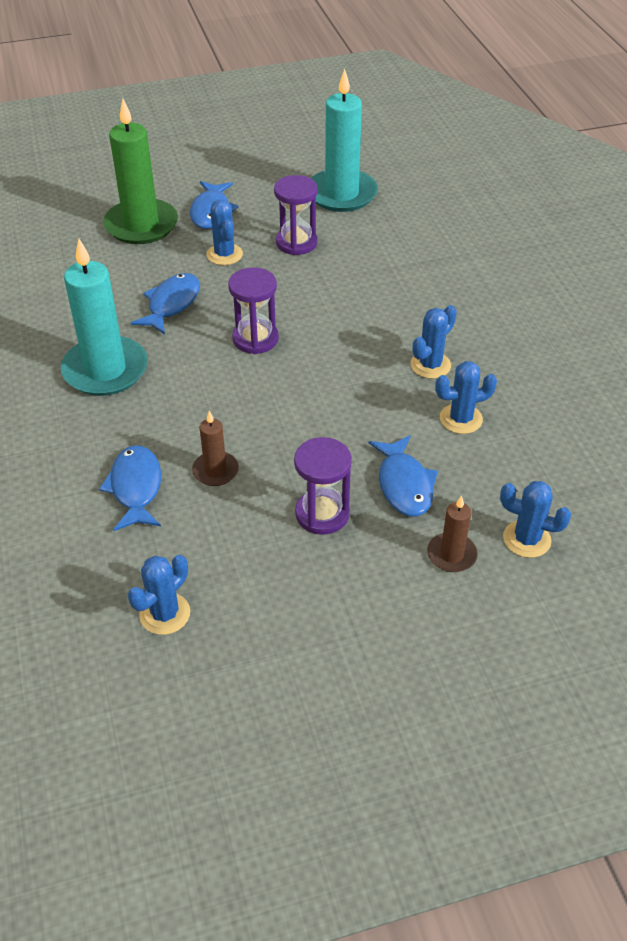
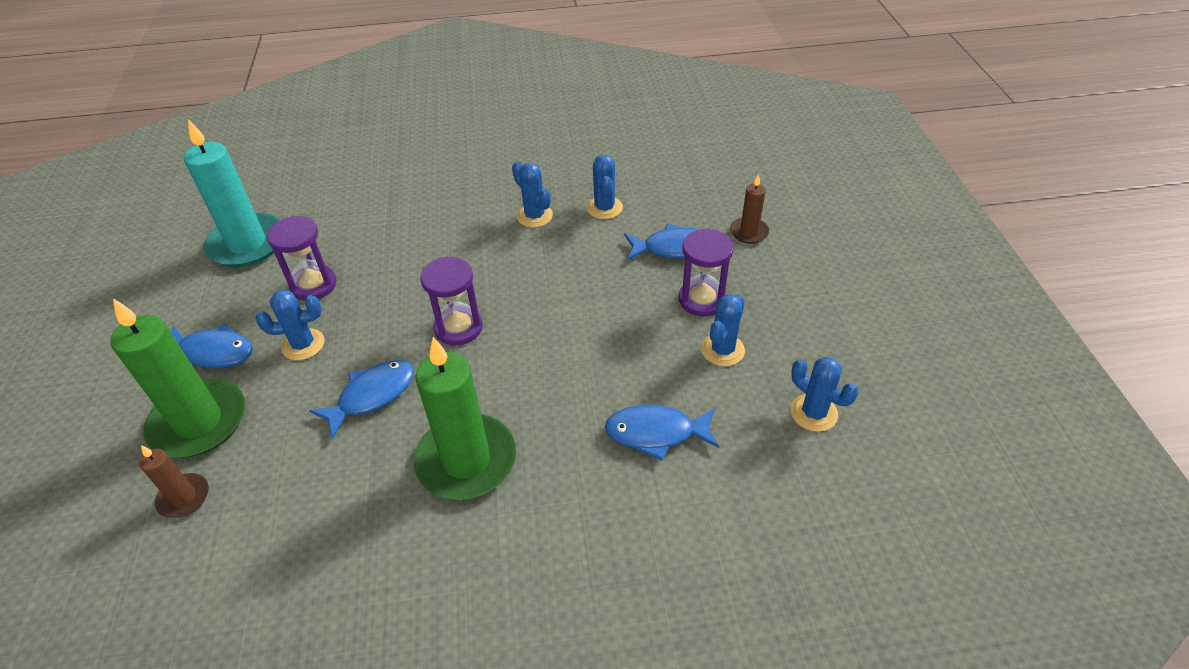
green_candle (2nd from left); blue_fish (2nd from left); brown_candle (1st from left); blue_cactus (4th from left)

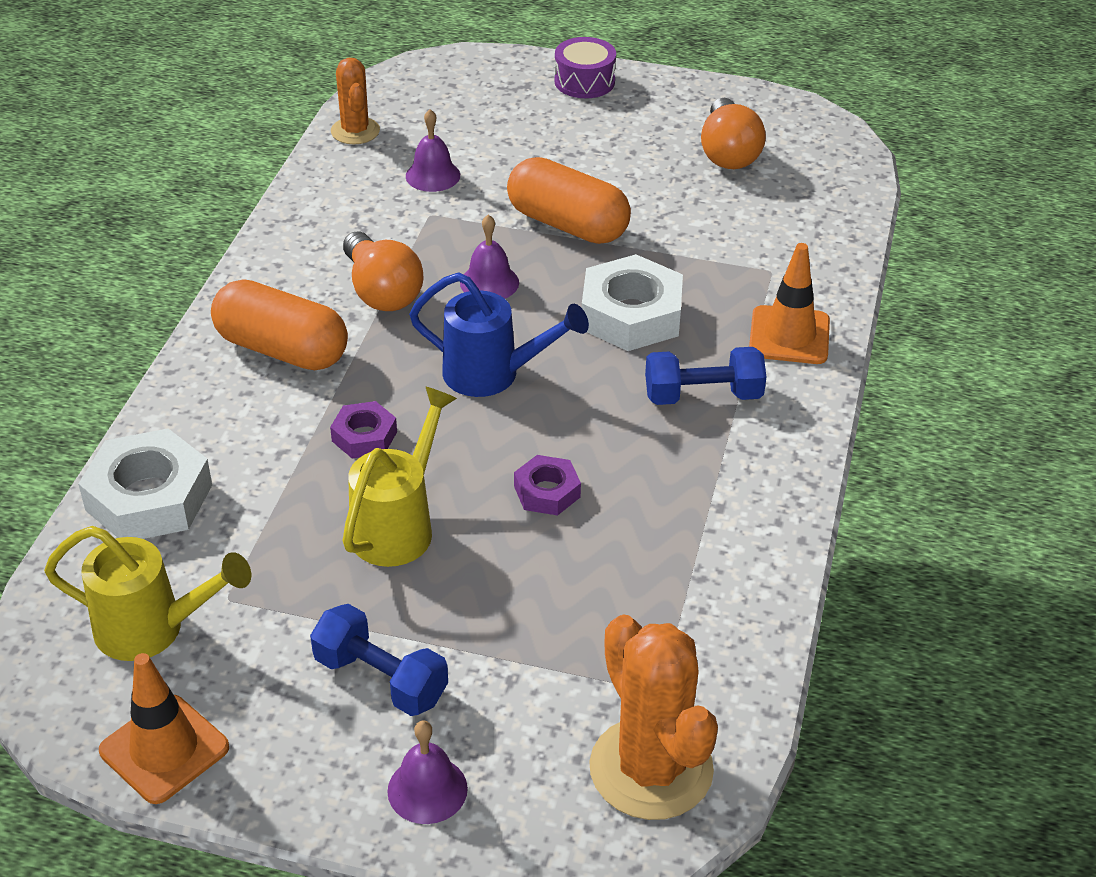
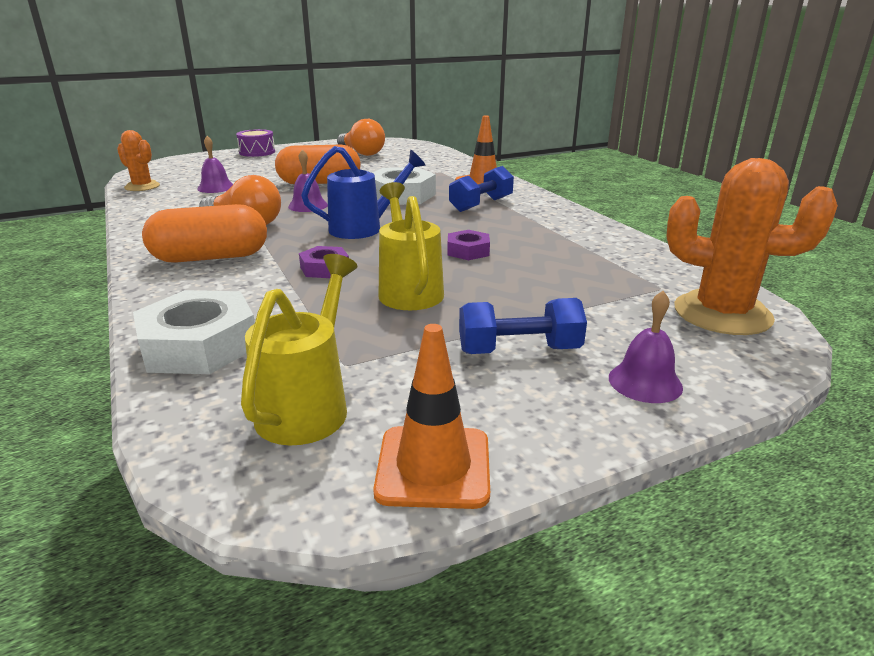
yellow_watering_can (1st from left)

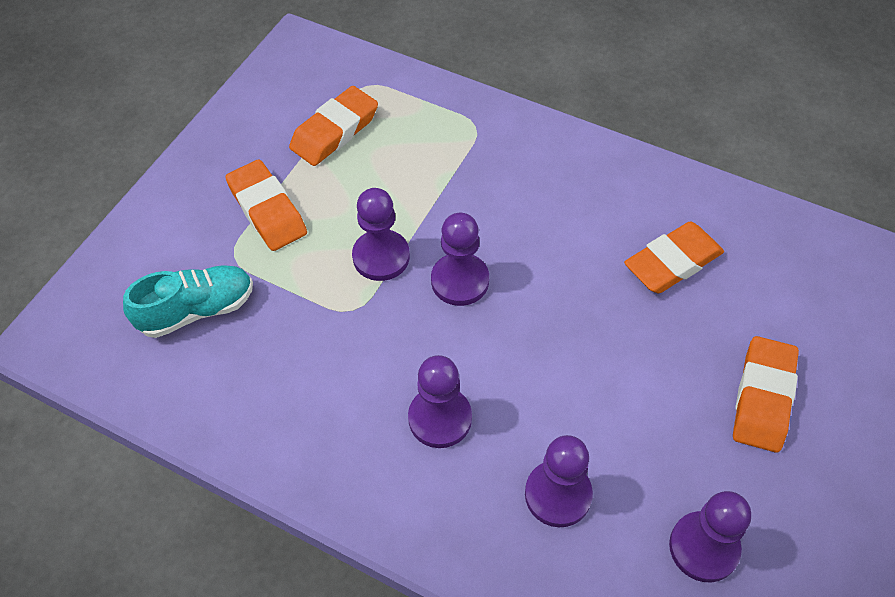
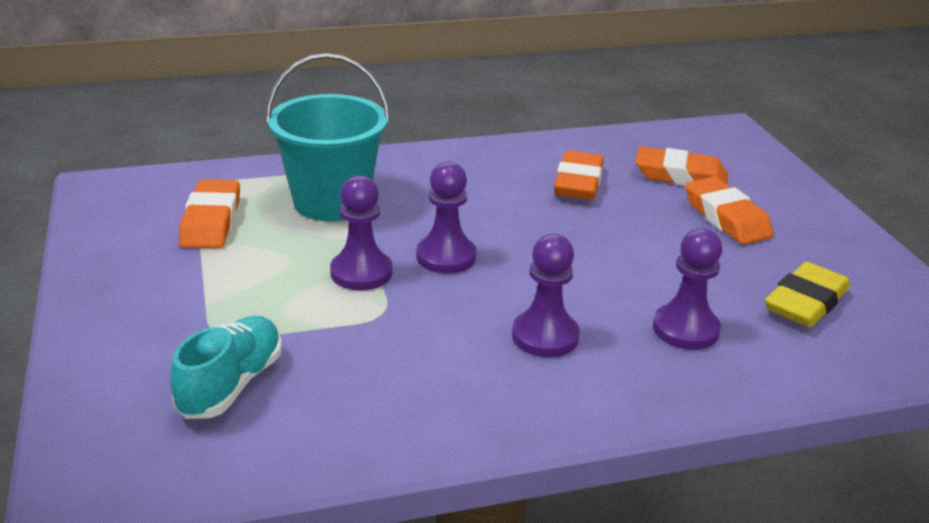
orange_eraser (3rd from left); yellow_eraser; turquoise_bucket

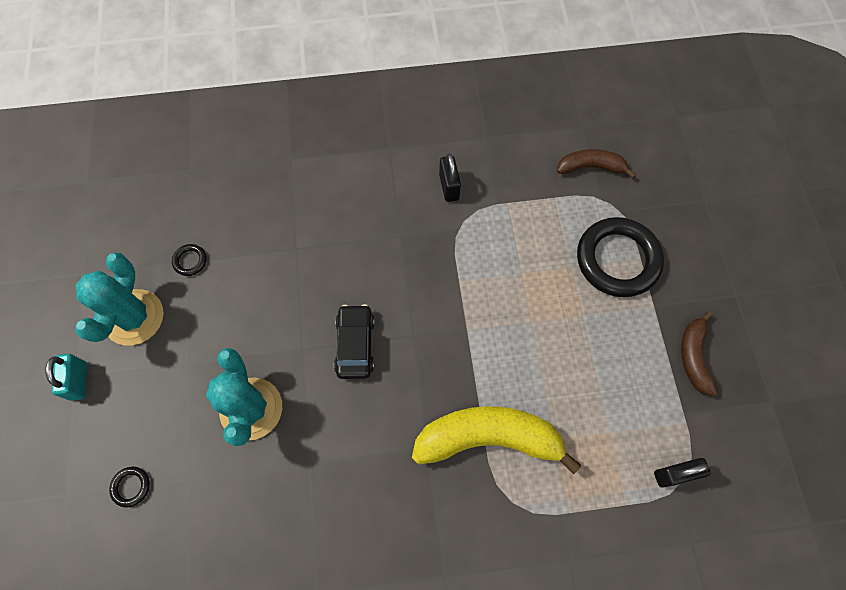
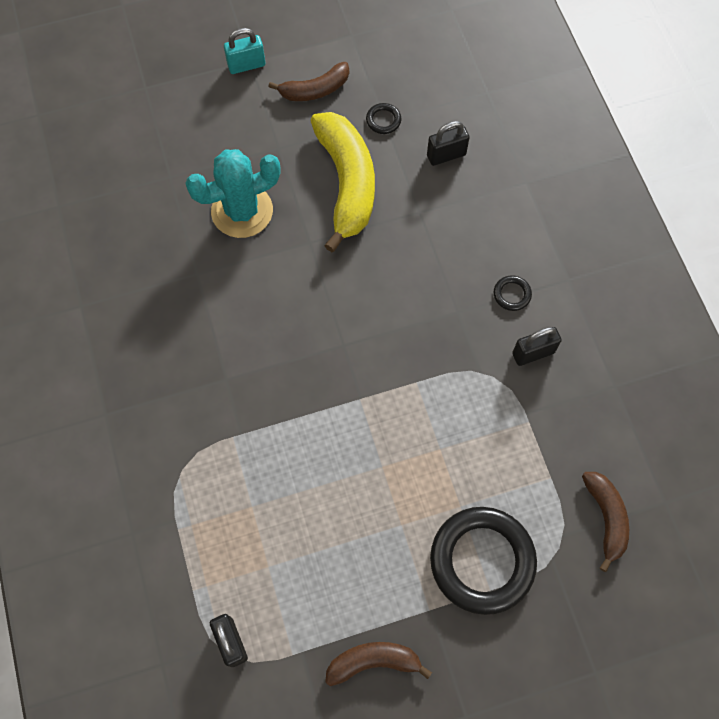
brown_banana (1st from left); black_car; yellow_banana; black_ring (3rd from left); black_padlock (2nd from left)

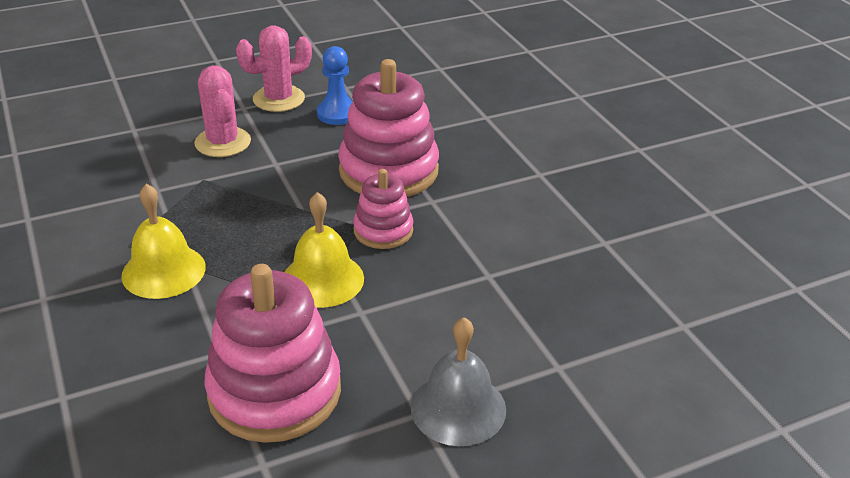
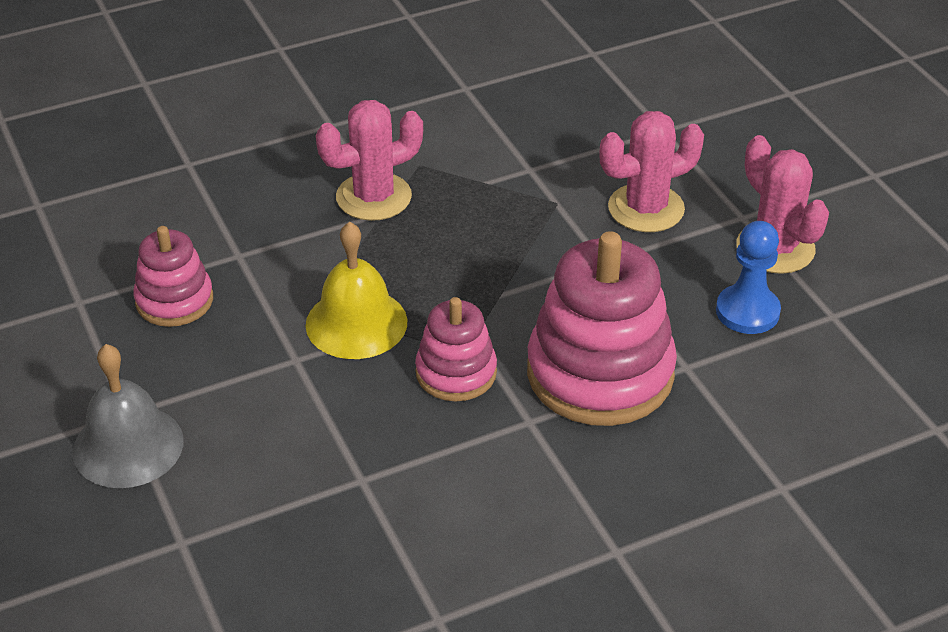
pink_cactus (1st from left); pink_stacking_toy (1st from left)

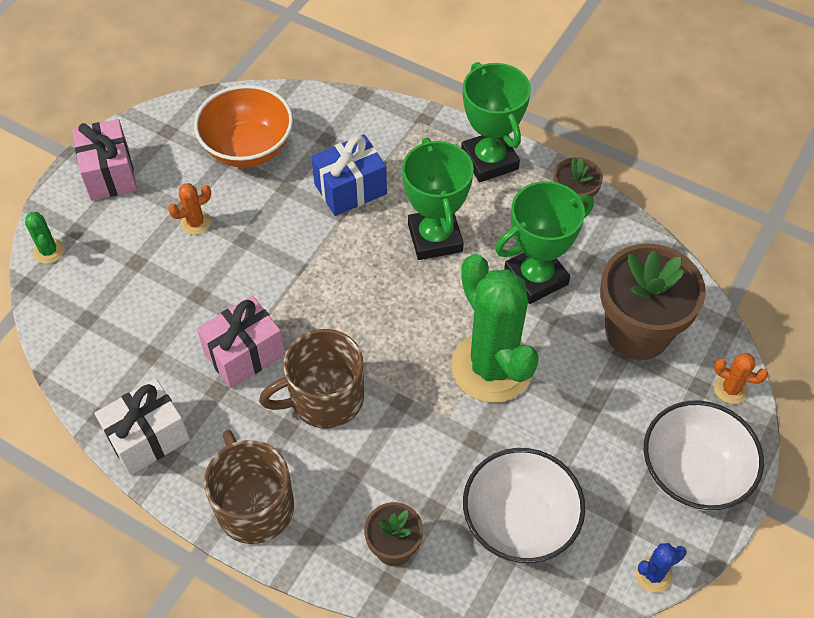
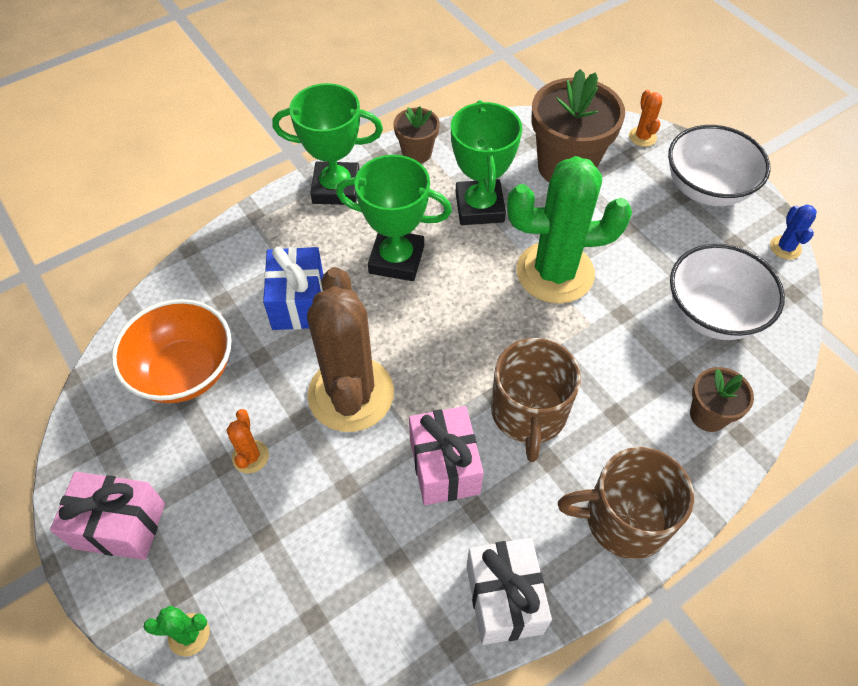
orange_cactus (2nd from left); brown_cactus

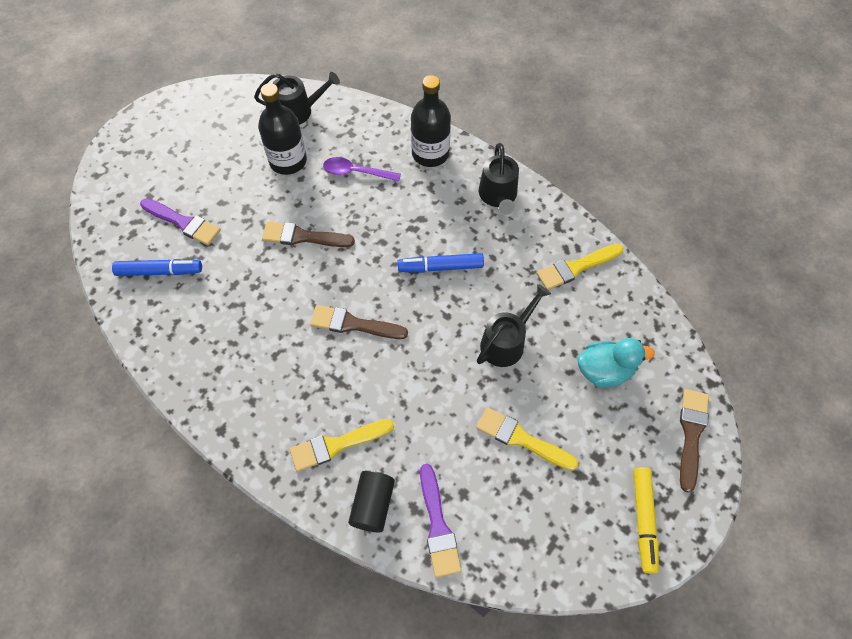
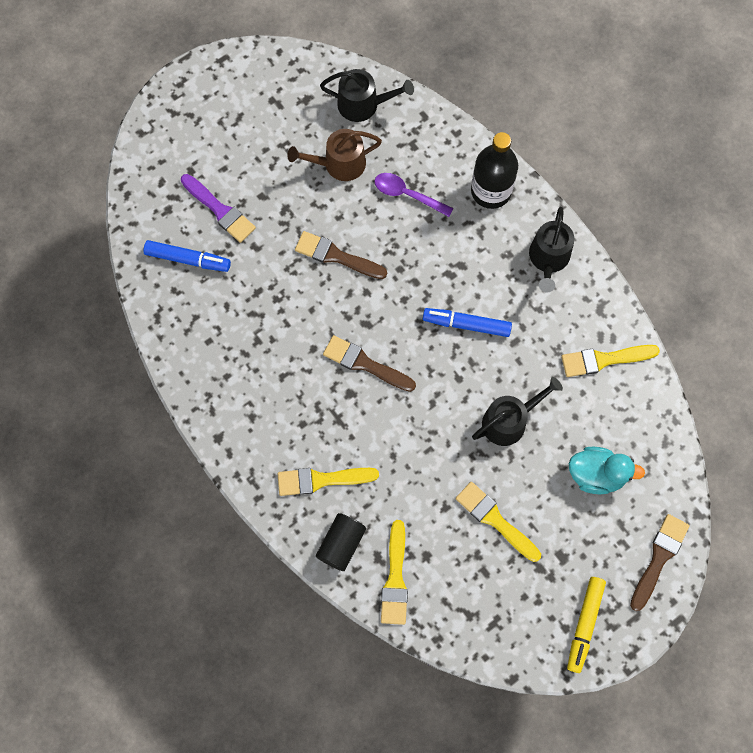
brown_watering_can; yellow_brush (2nd from left)

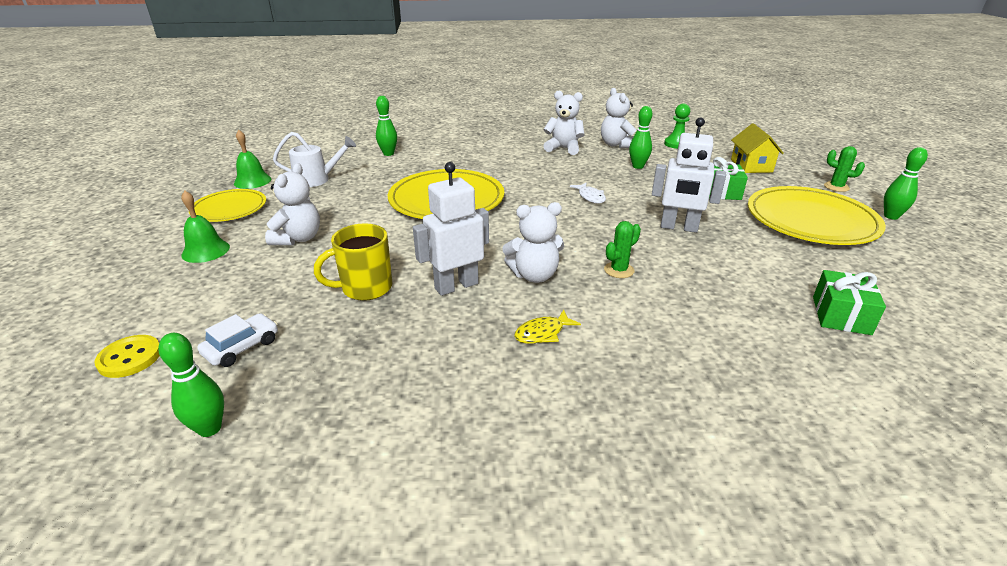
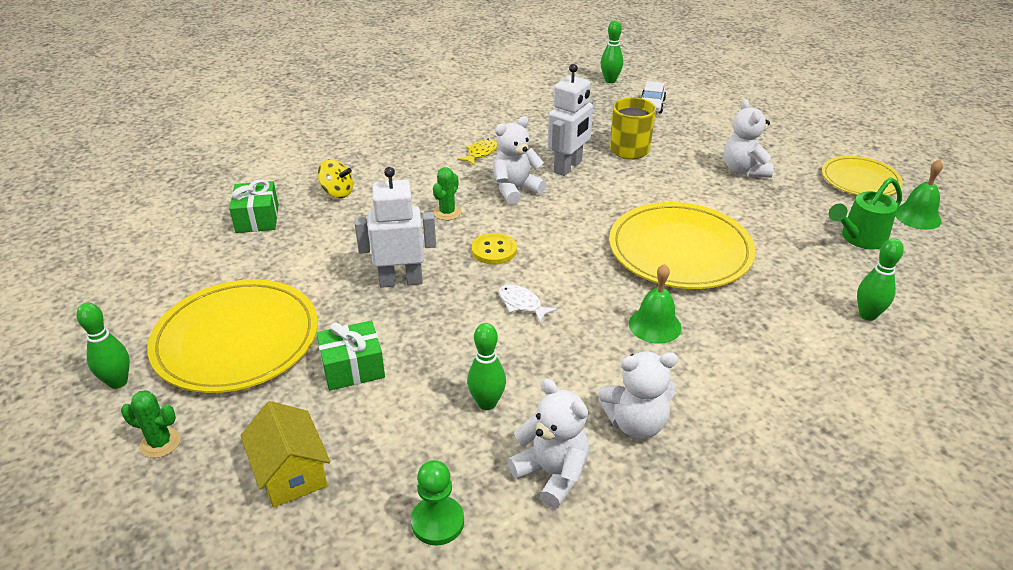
green_watering_can; green_bell (1st from left); yellow_button; yellow_spinning_top

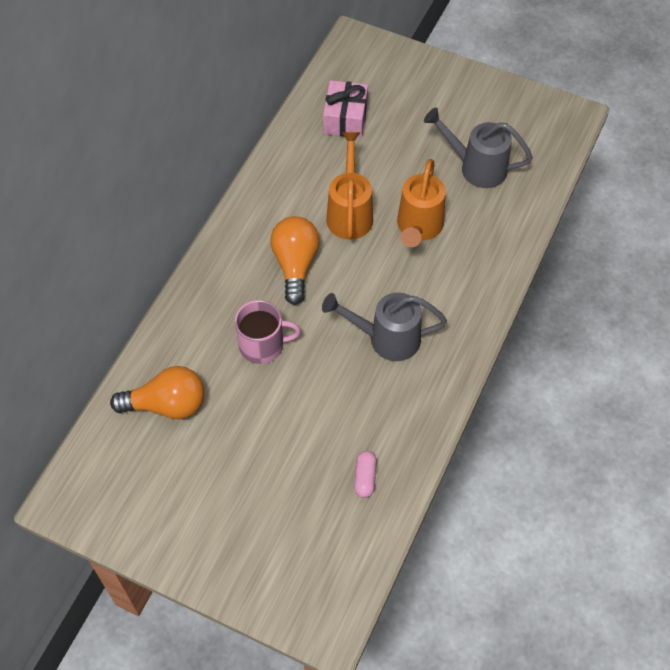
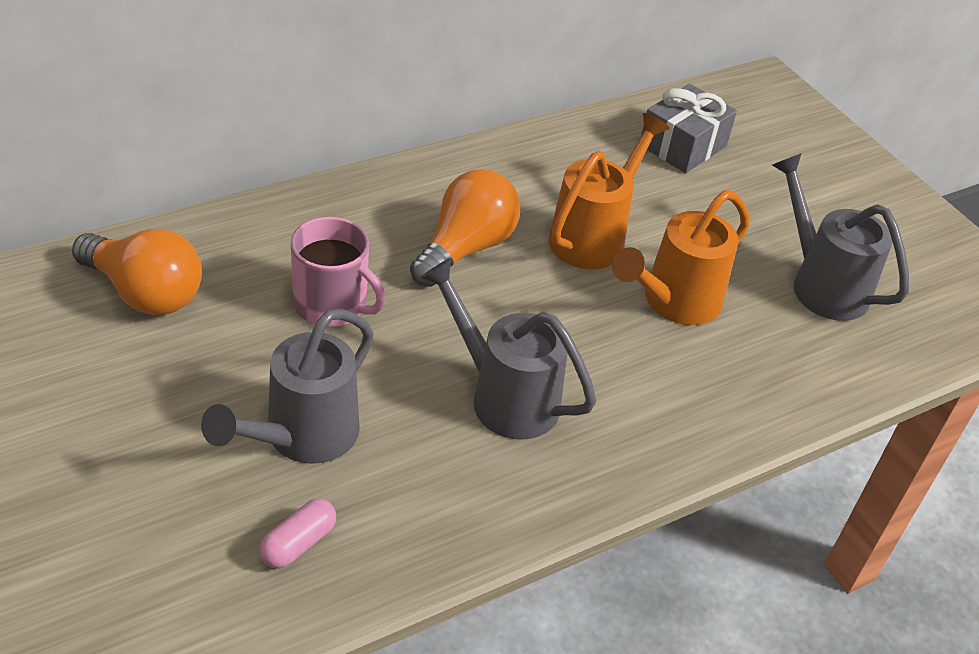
grey_gift; grey_watering_can (1st from left)

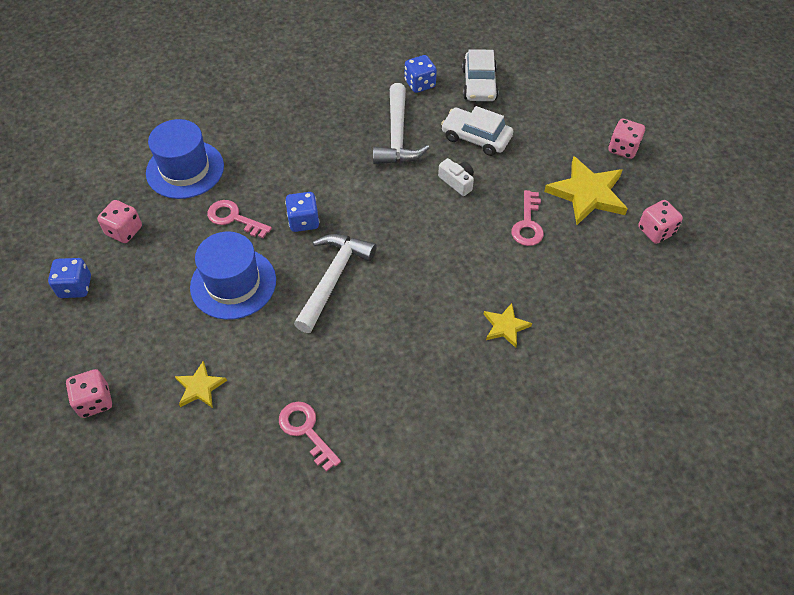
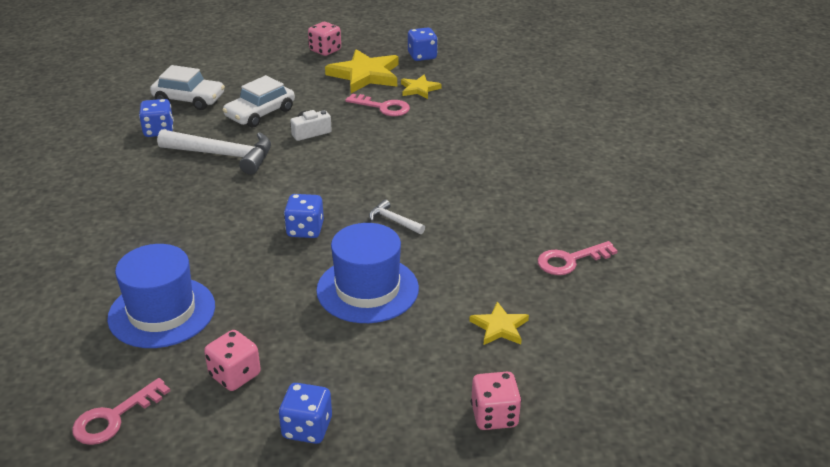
pink_key (1st from left); blue_dice (4th from left); white_hammer (2nd from left); yellow_star (2nd from left)

